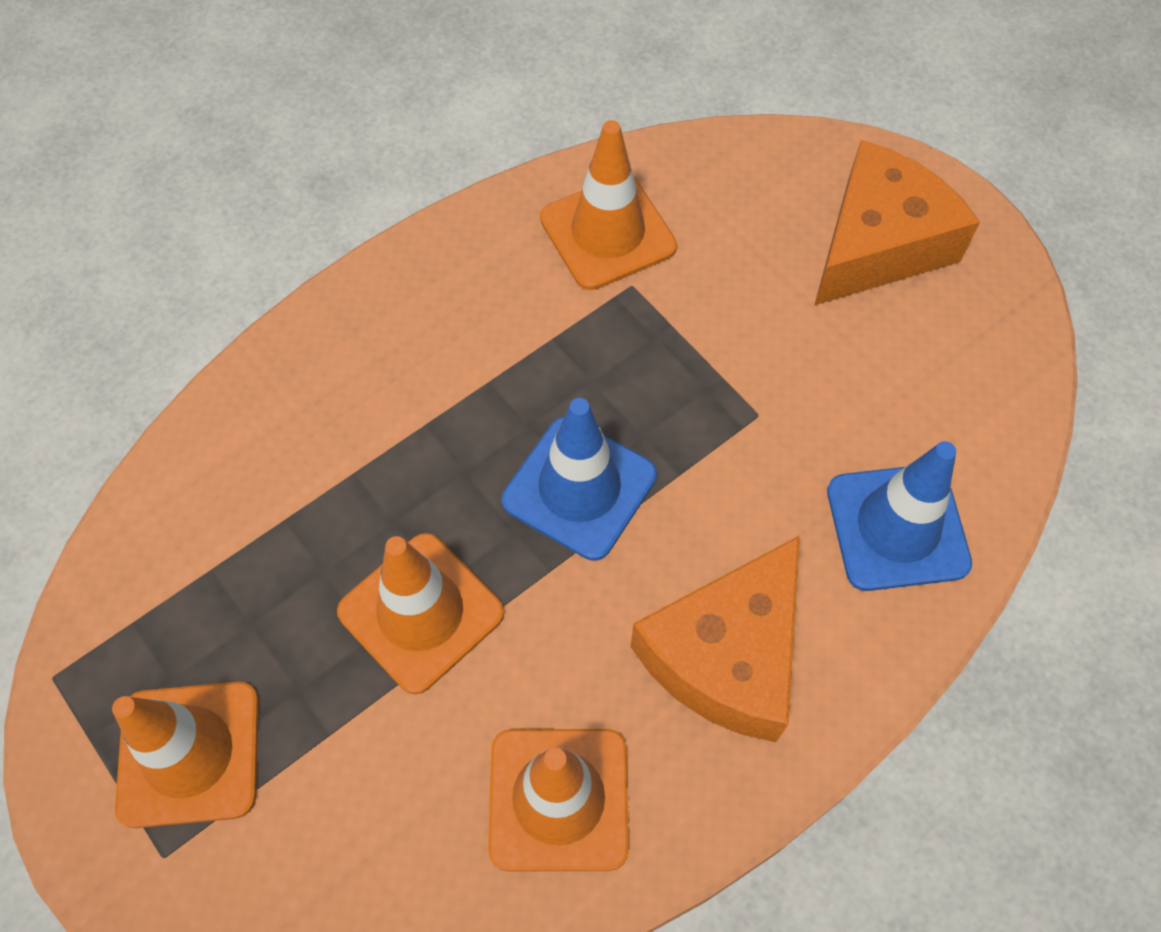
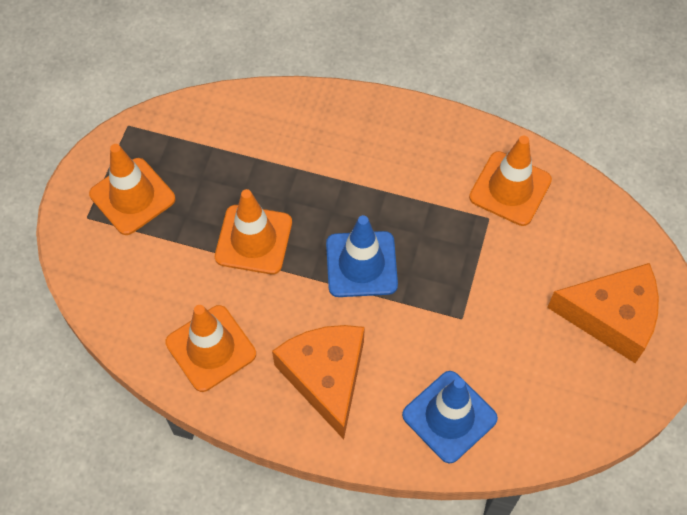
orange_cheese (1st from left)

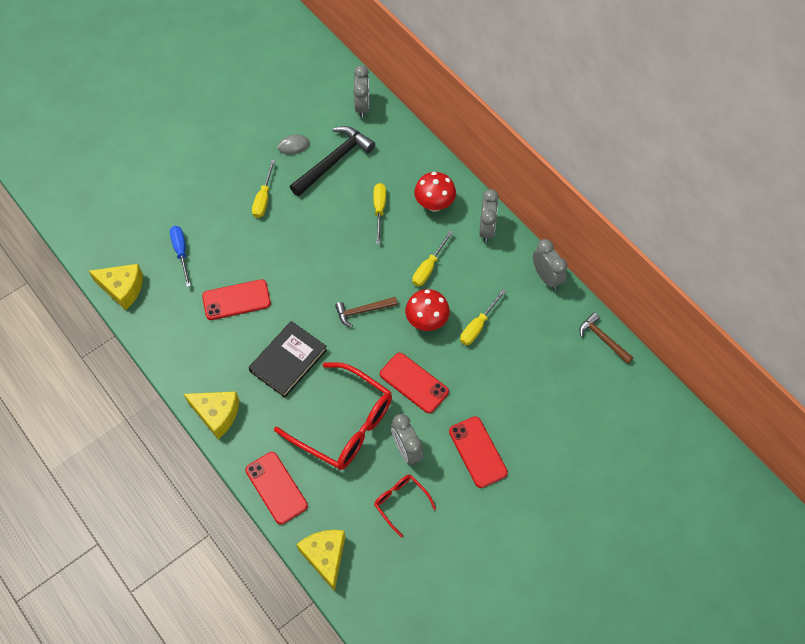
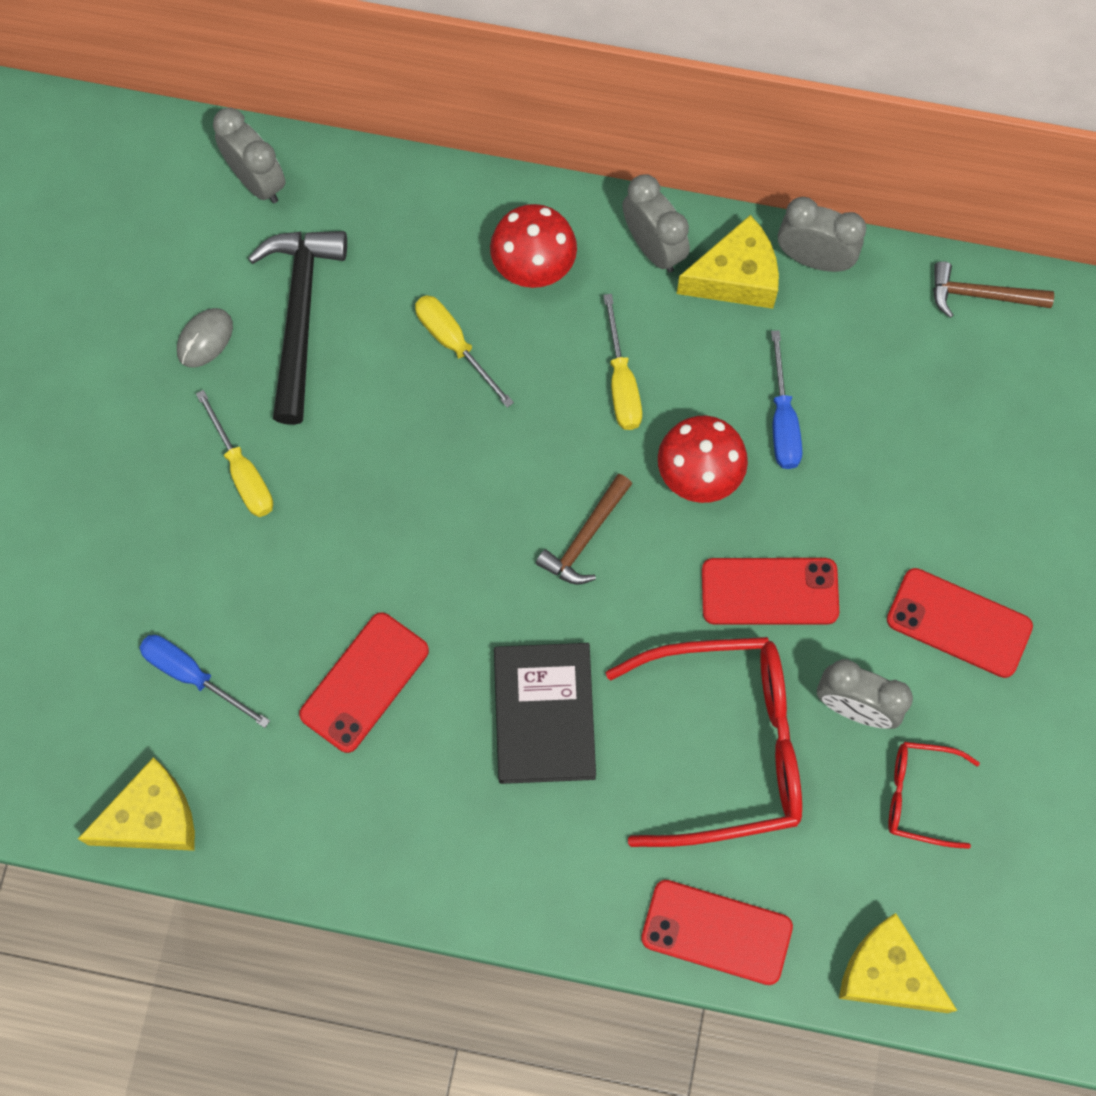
blue_screwdriver (2nd from left); yellow_cheese (2nd from left)

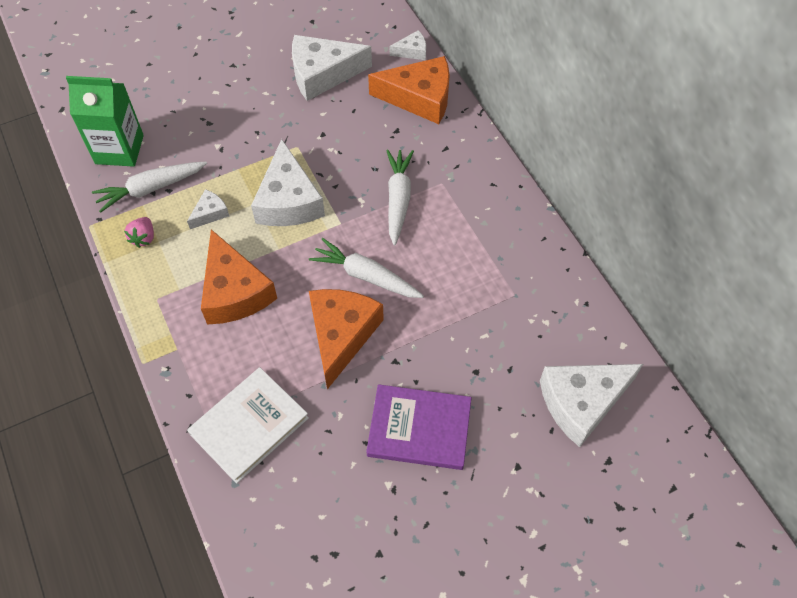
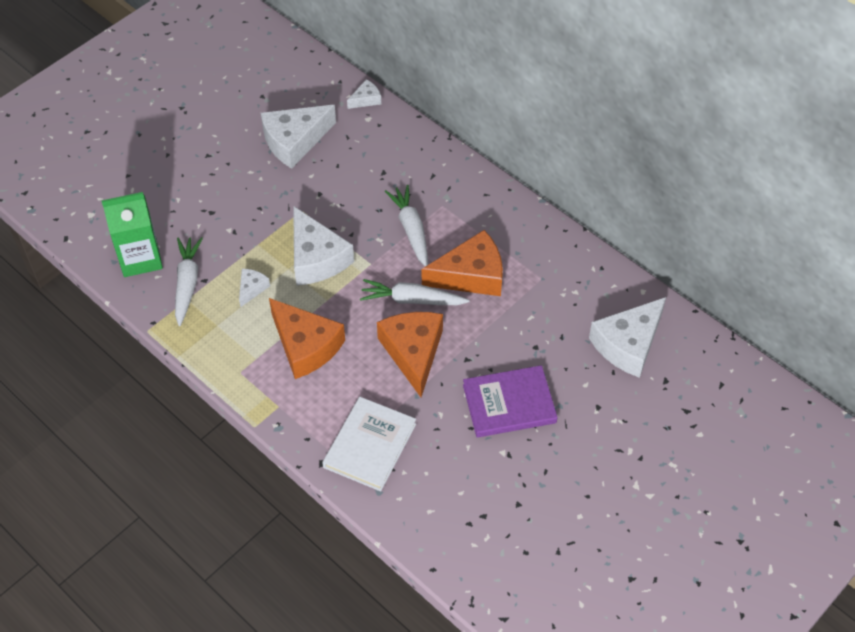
orange_cheese (3rd from left); white_carrot (1st from left); pink_strawberry

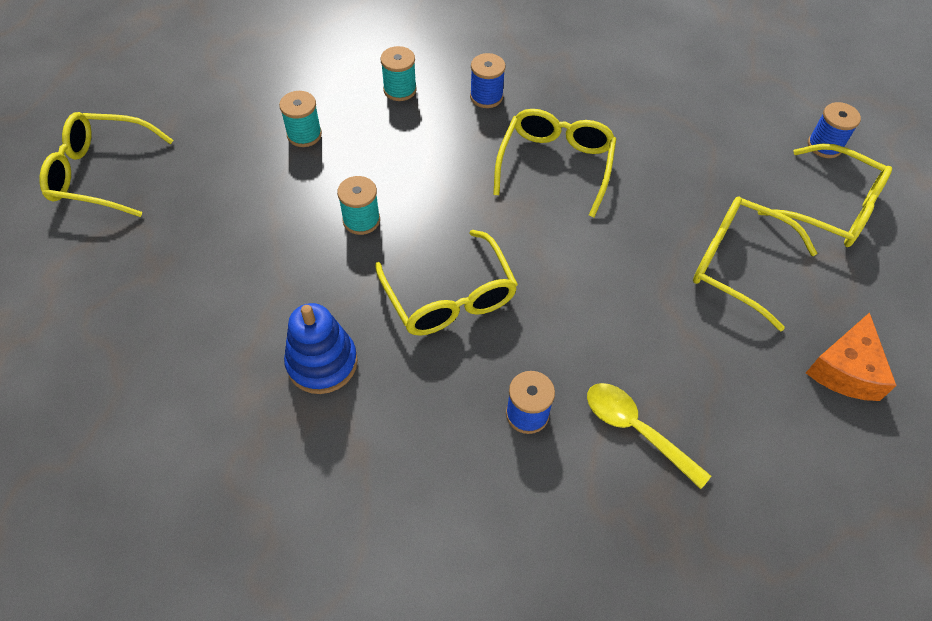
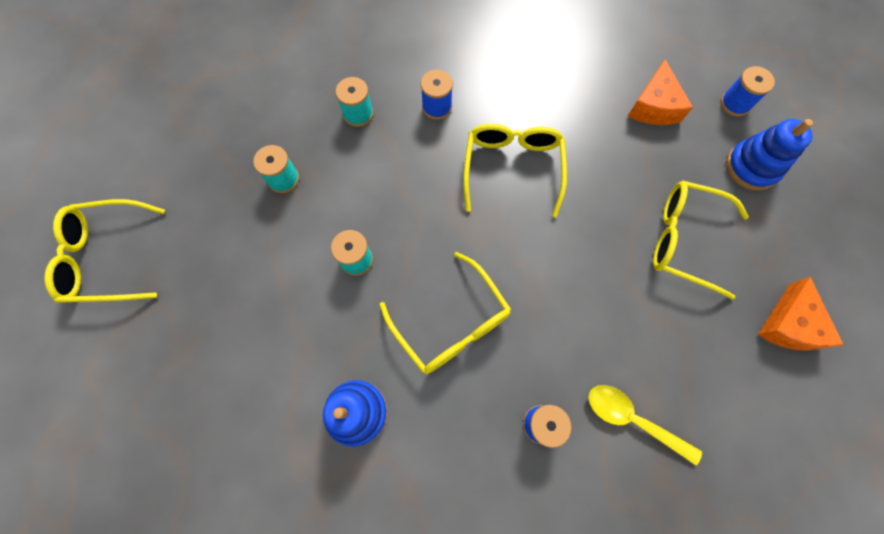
blue_stacking_toy (2nd from left); orange_cheese (1st from left)

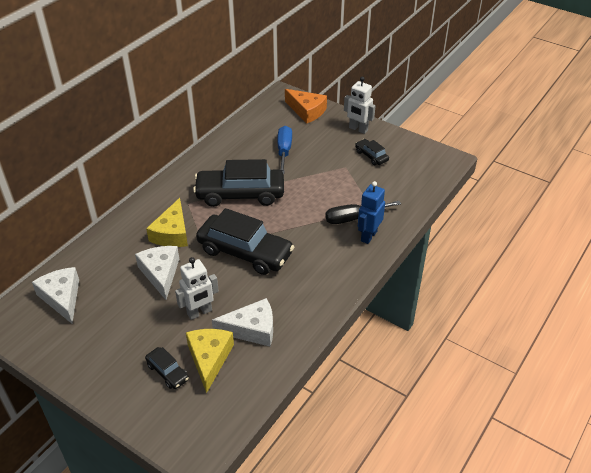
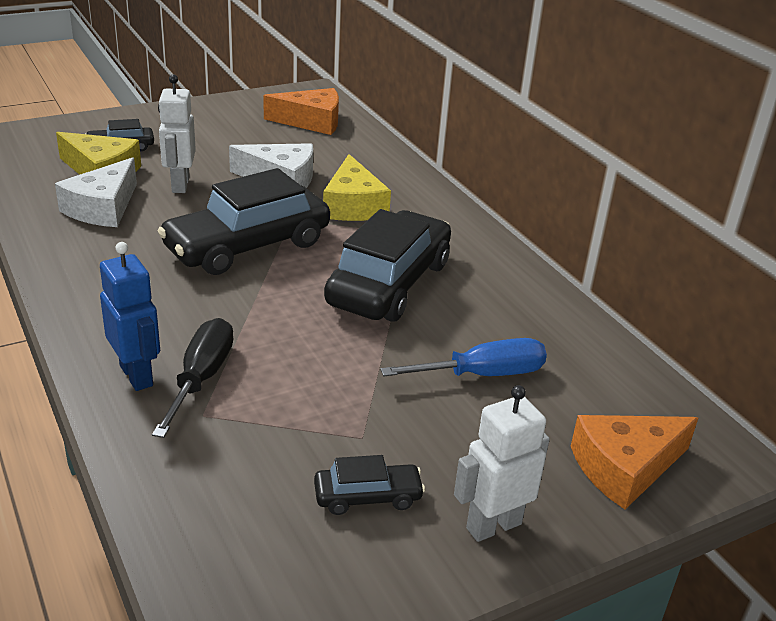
blue_screwdriver; yellow_cheese (2nd from left); orange_cheese (1st from left)

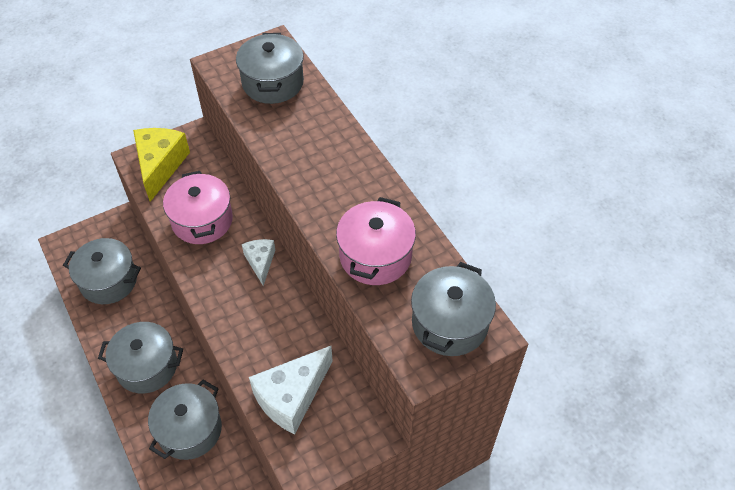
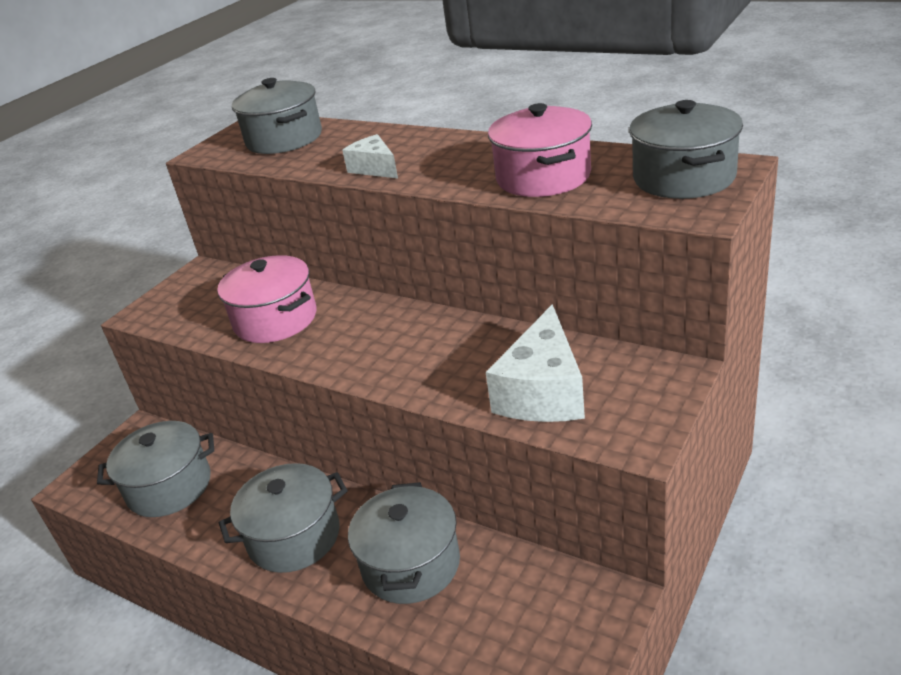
yellow_cheese; white_cheese (1st from left)

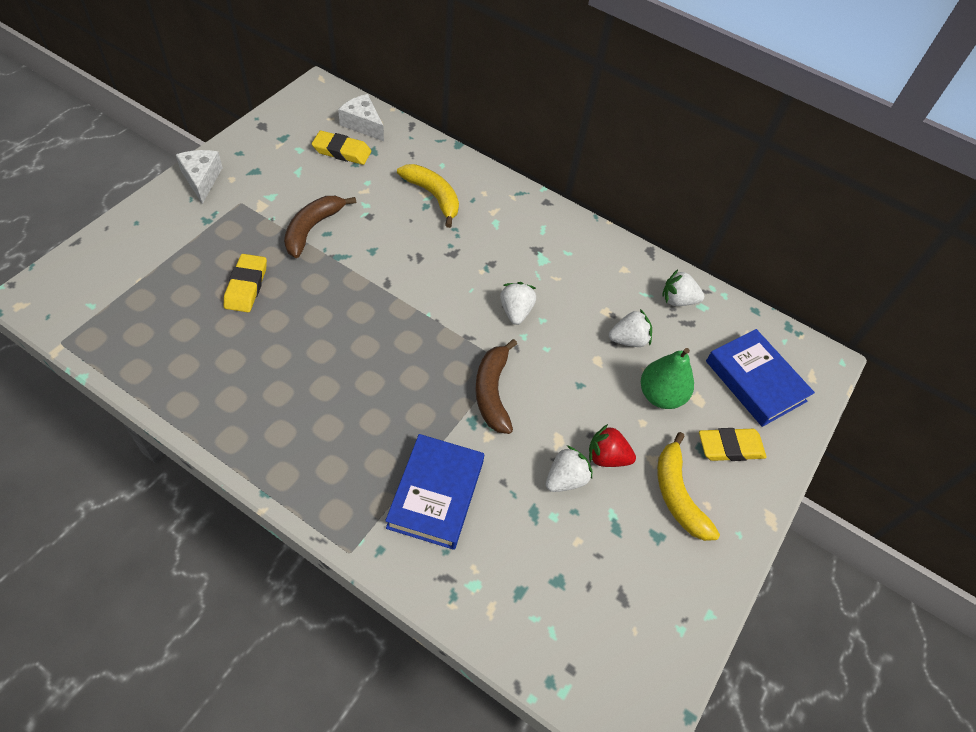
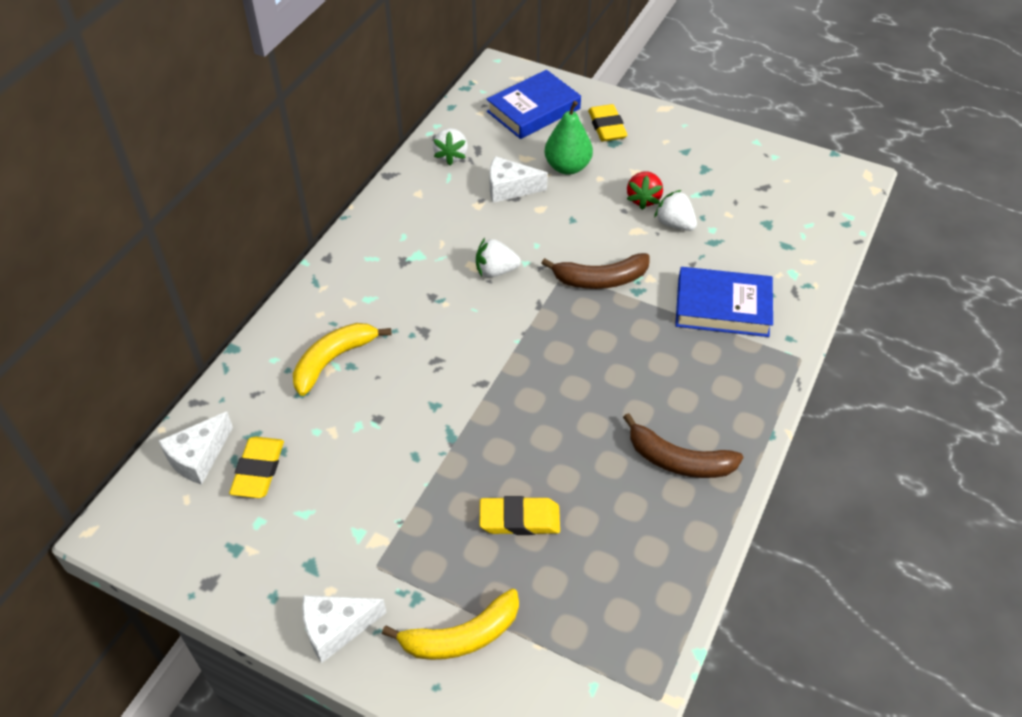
brown_banana (2nd from left); white_cheese (3rd from left); yellow_banana (2nd from left)

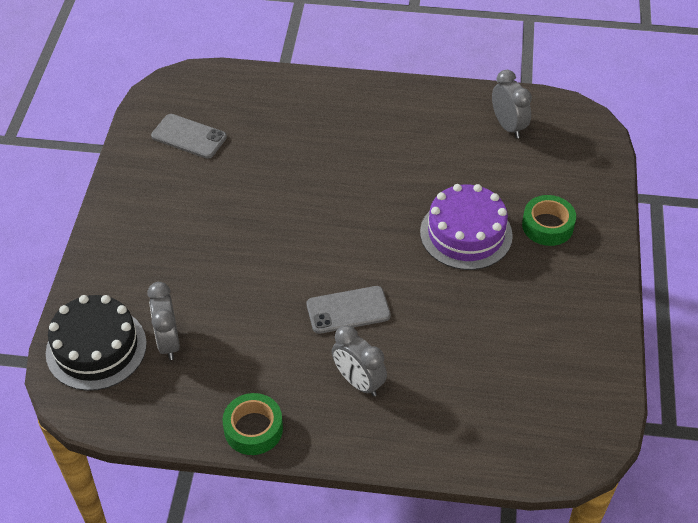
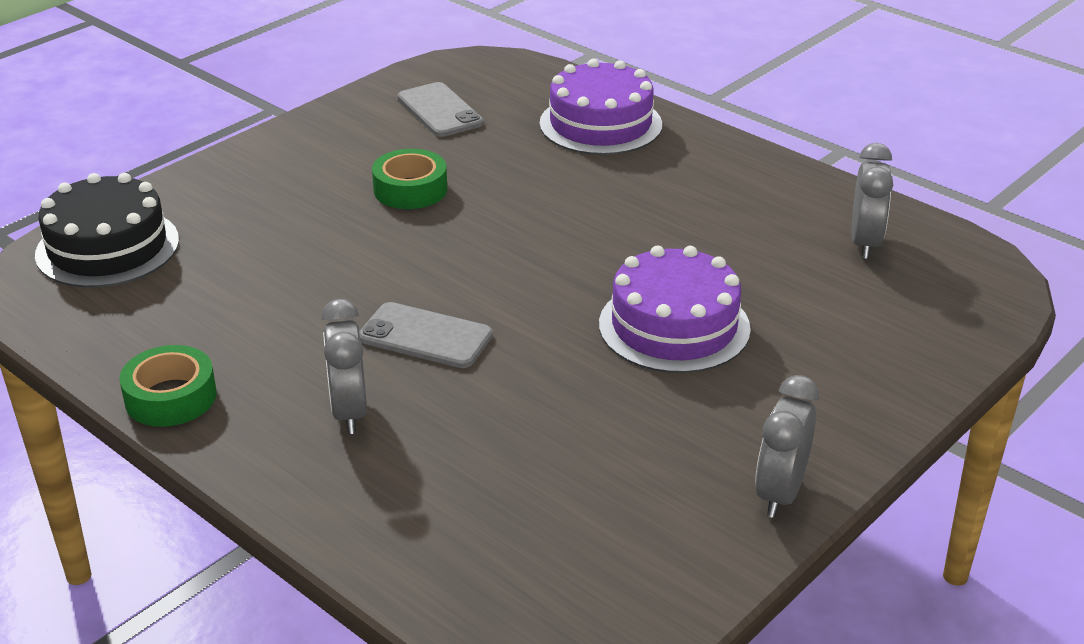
green_tape (2nd from left); grey_clock (2nd from left); purple_cake (1st from left)

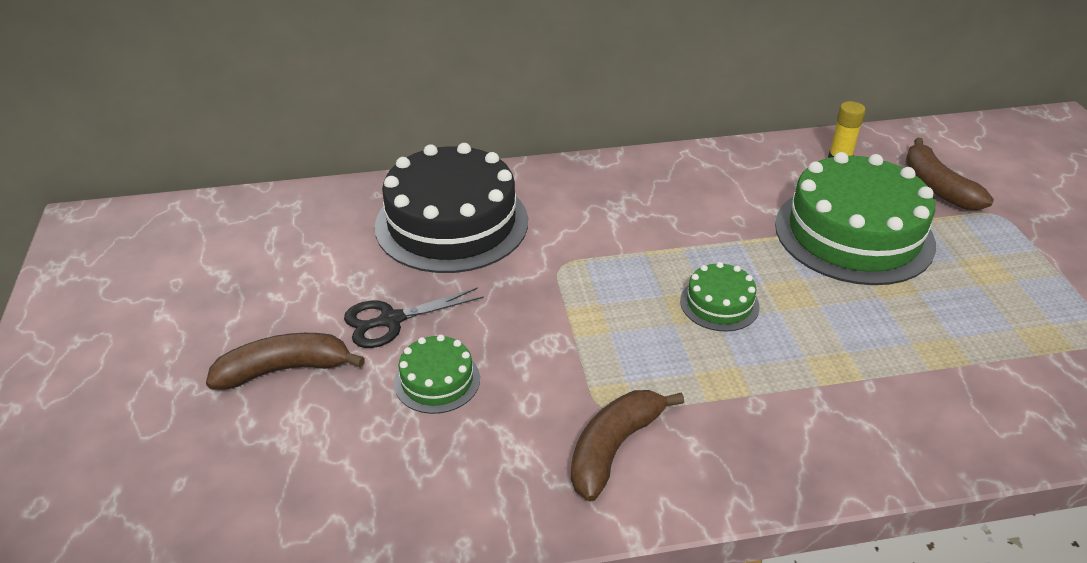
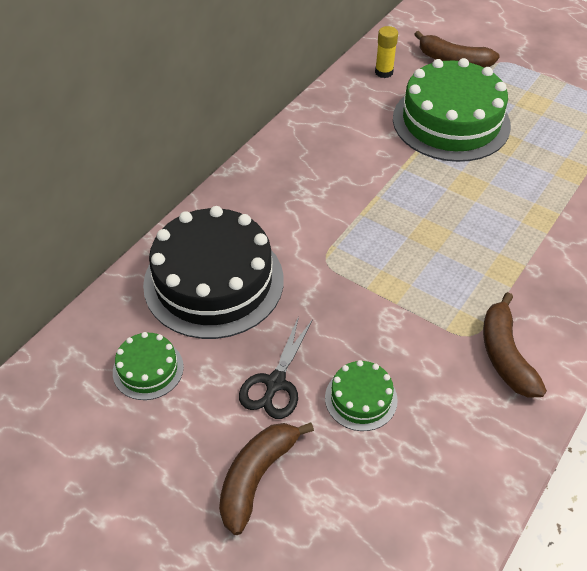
green_cake (1st from left)

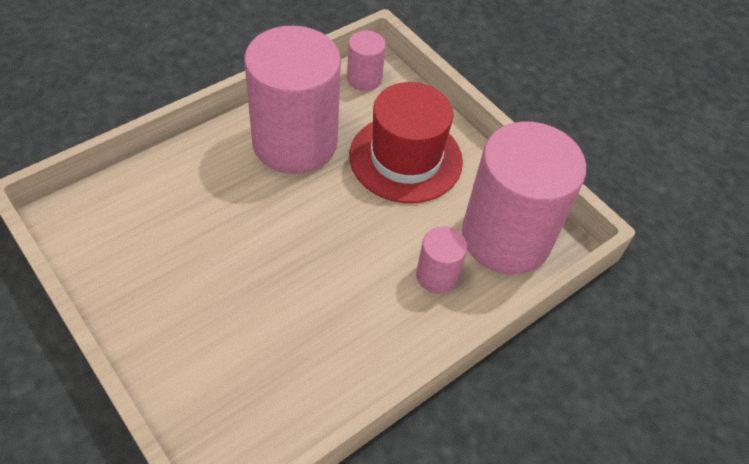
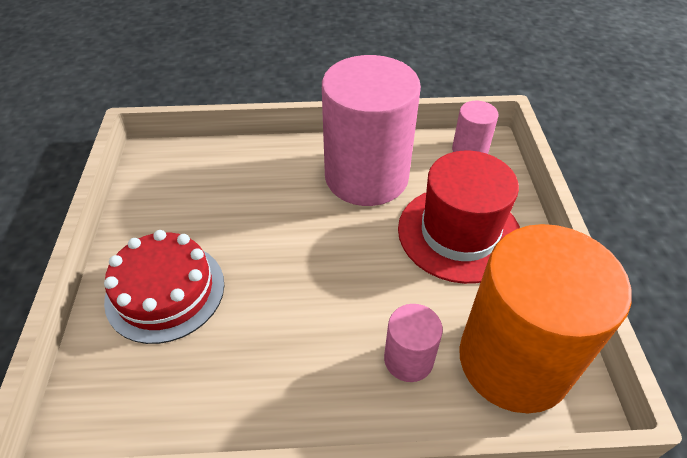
orange_cylinder; red_cake

